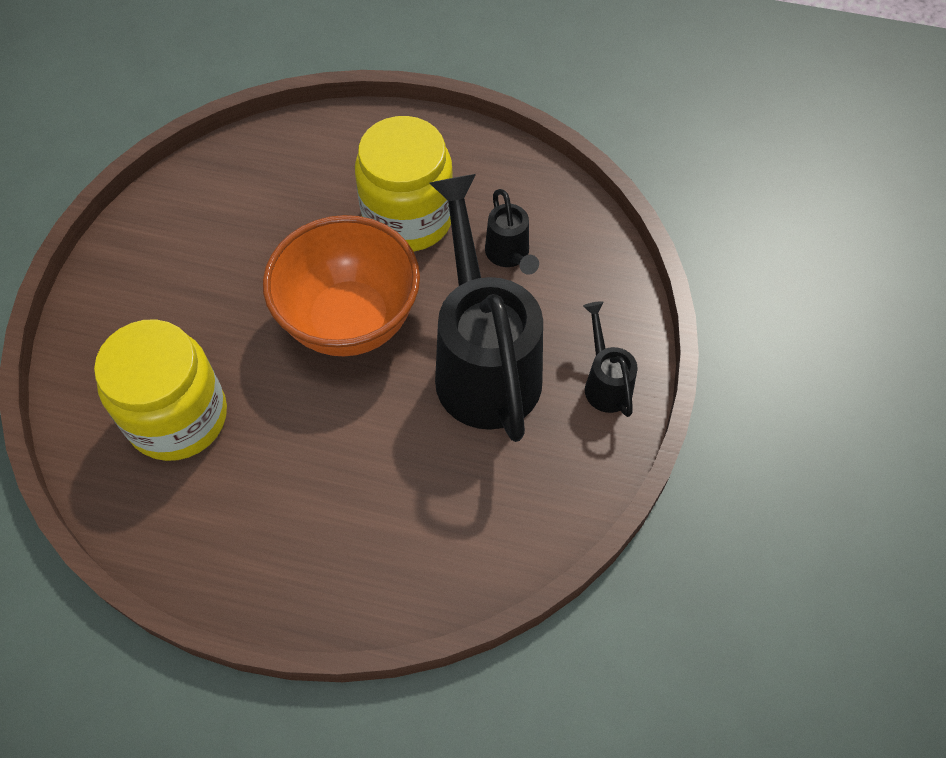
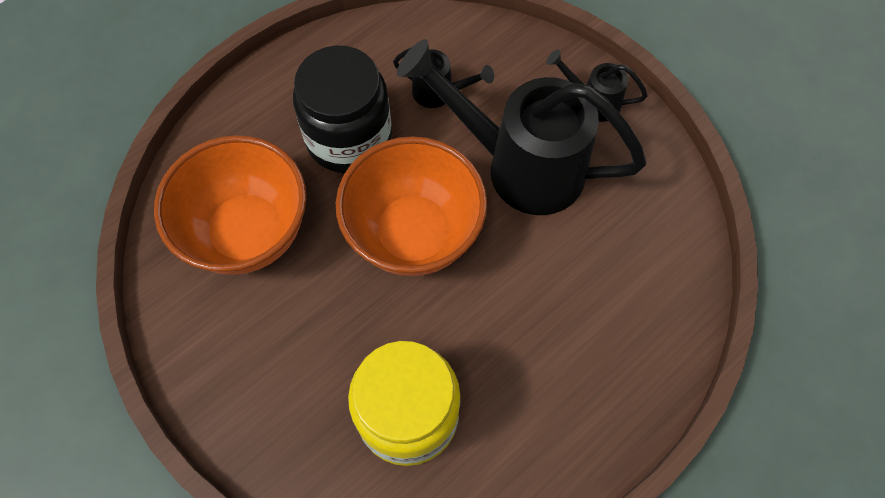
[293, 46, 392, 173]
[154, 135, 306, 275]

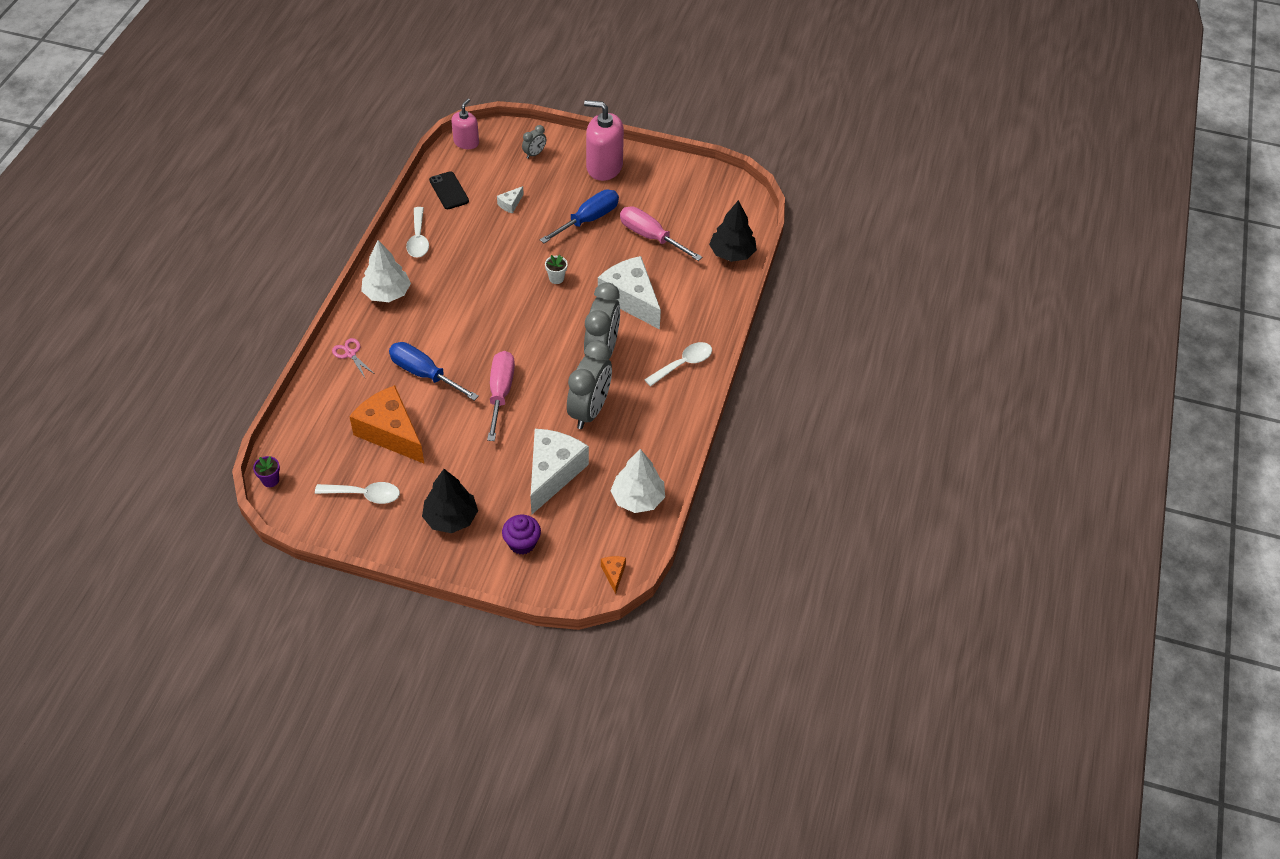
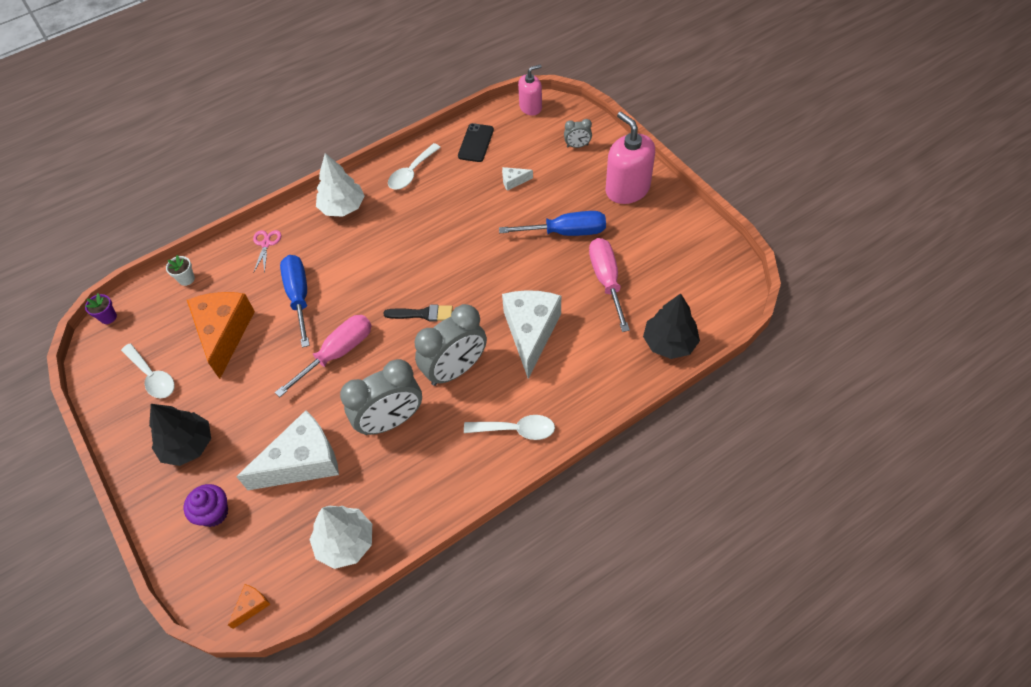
[166, 255, 195, 286]
[383, 305, 453, 321]

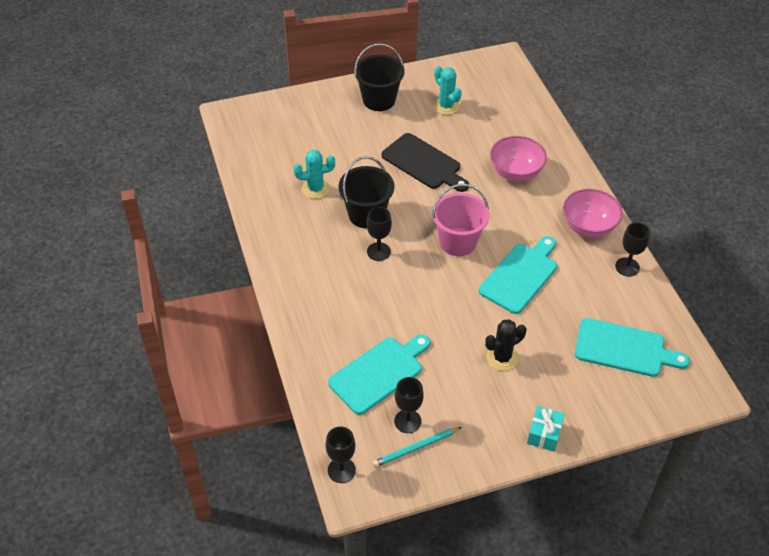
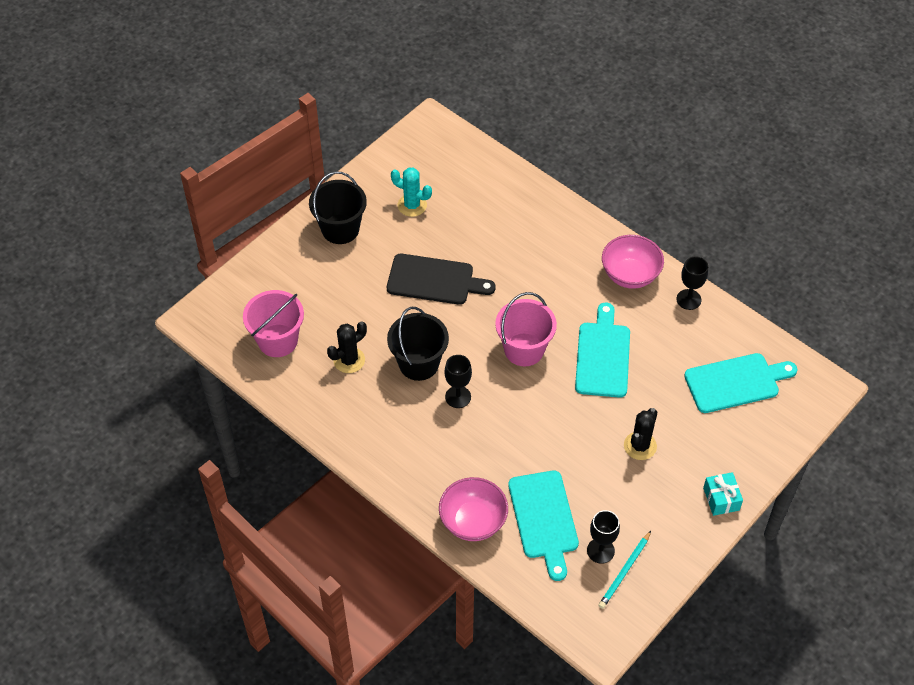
[327, 321, 367, 373]
[325, 427, 356, 483] (first image)
[508, 471, 579, 581]
[439, 477, 508, 541]
[243, 290, 304, 357]

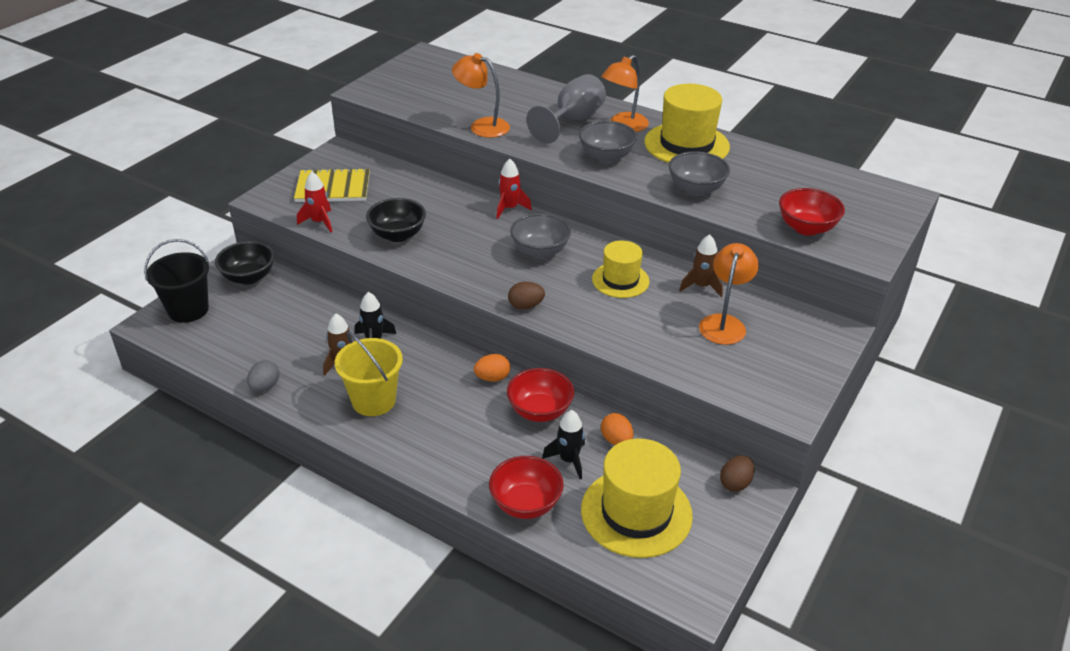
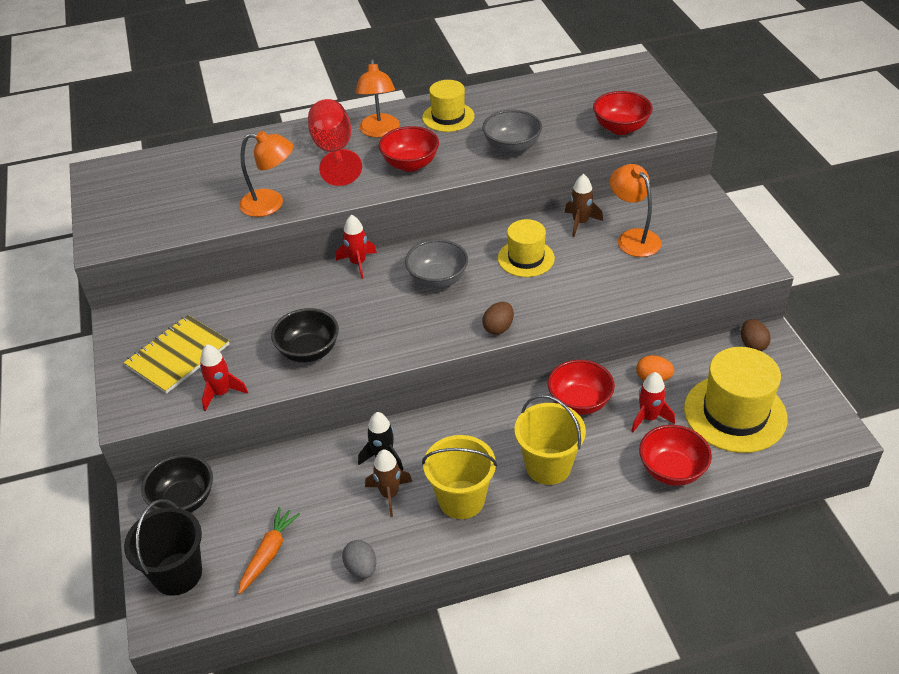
[239, 131, 294, 217]
[474, 354, 510, 382] (first image)
[308, 99, 362, 186]
[631, 372, 675, 432]
[379, 126, 439, 172]
[422, 80, 475, 132]
[238, 507, 300, 594]
[515, 394, 586, 485]

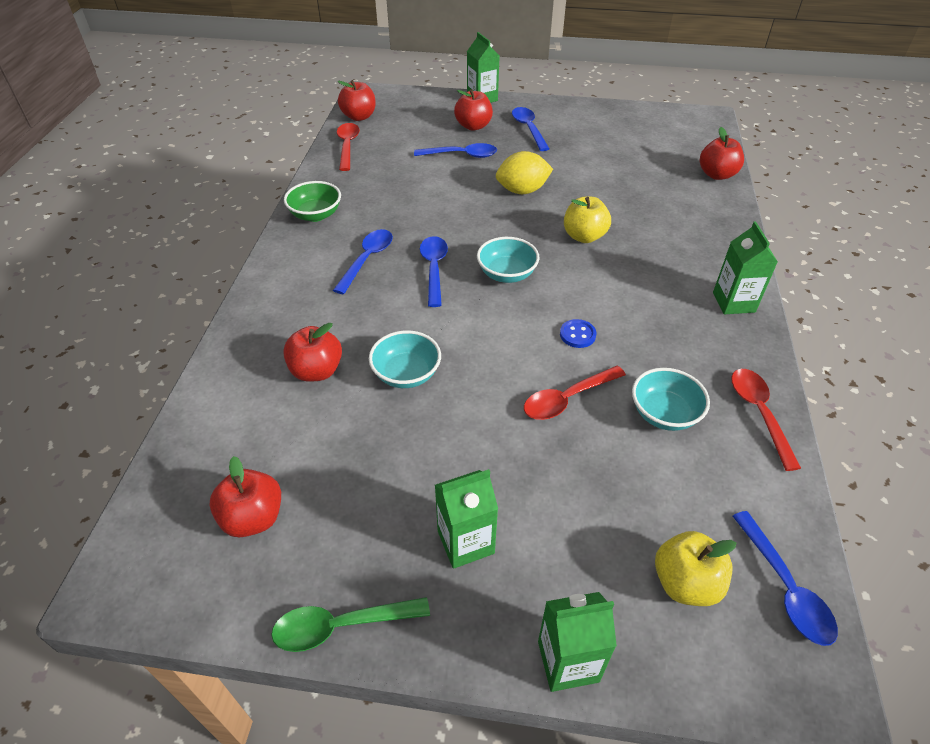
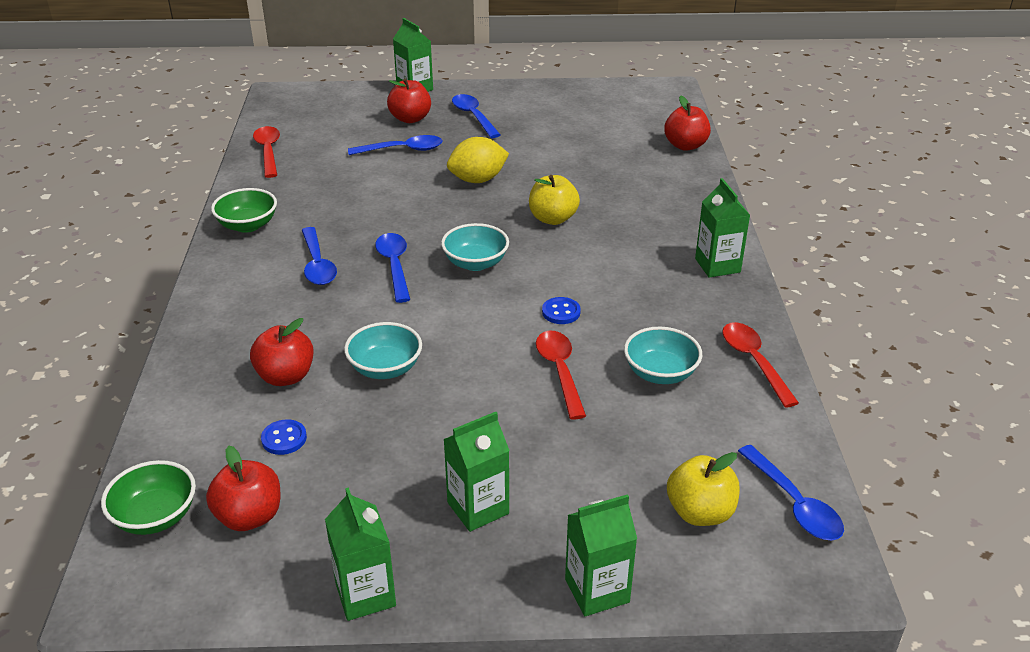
[325, 487, 396, 621]
[302, 227, 337, 285]
[338, 80, 376, 121] (first image)
[536, 331, 586, 420]
[101, 460, 196, 535]
[261, 419, 307, 455]

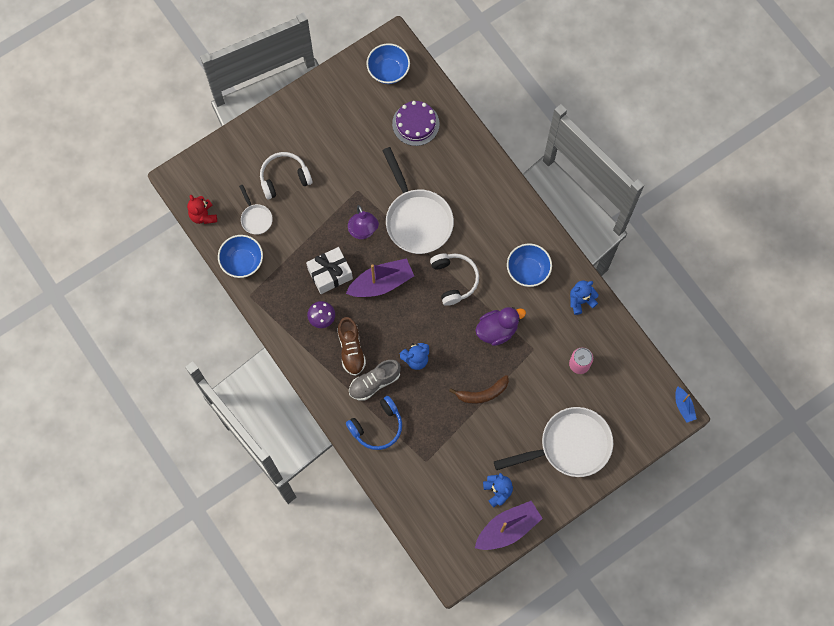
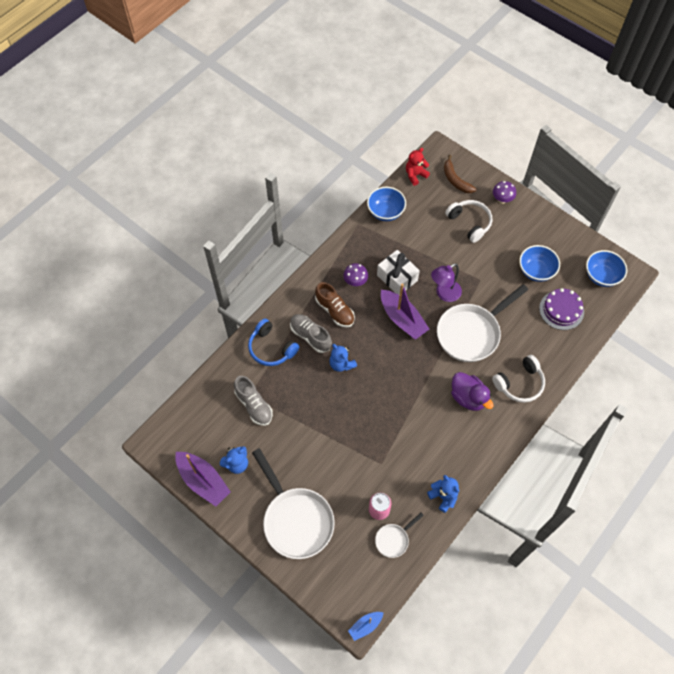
[375, 513, 424, 558]
[315, 282, 355, 327]
[492, 355, 545, 403]
[444, 155, 477, 193]
[451, 372, 494, 411]
[519, 245, 560, 282]
[234, 376, 273, 426]
[493, 181, 516, 204]

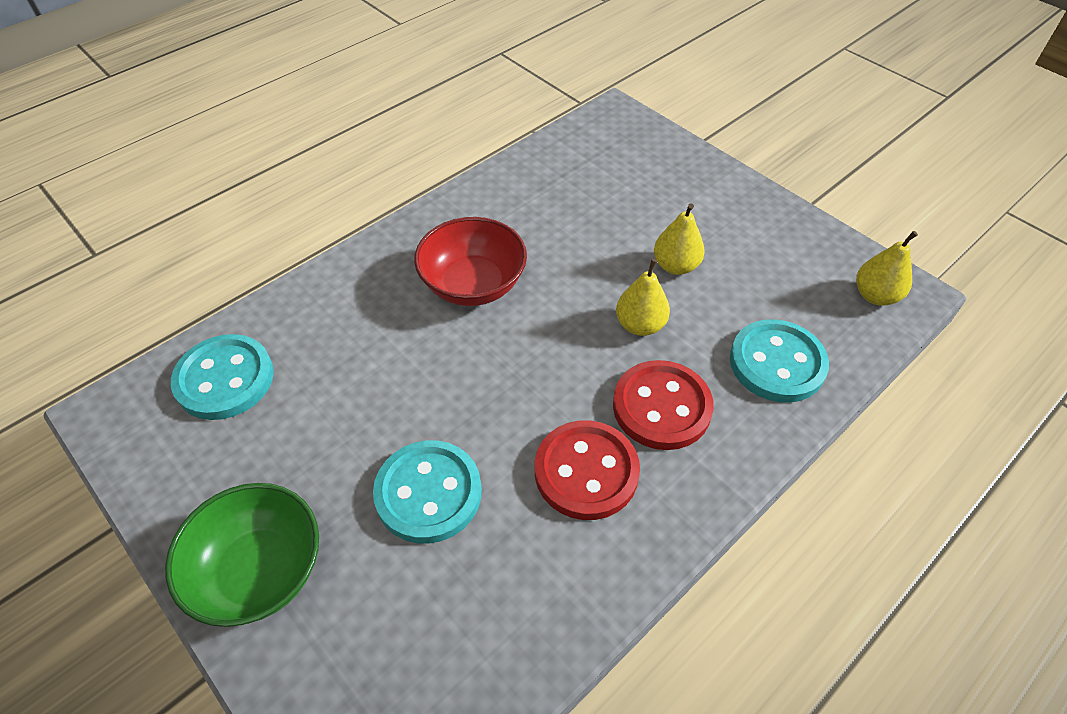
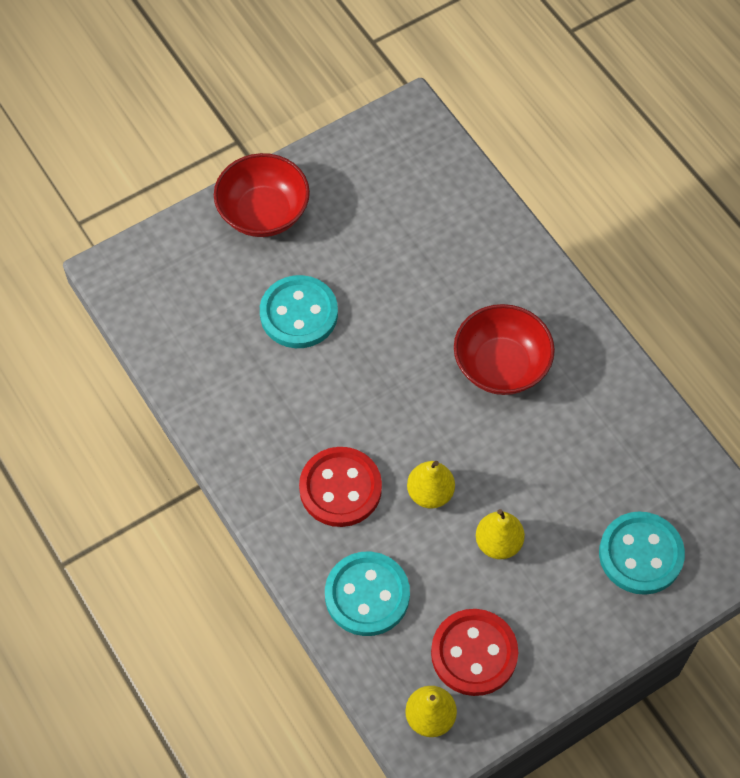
[214, 153, 310, 237]
[599, 511, 685, 595]
[431, 609, 518, 696]

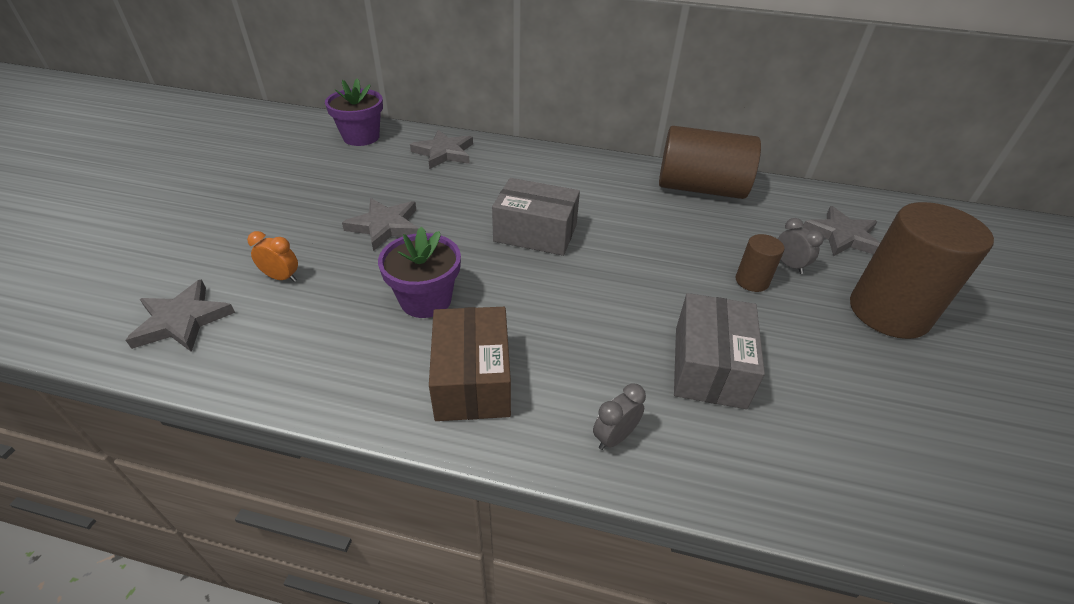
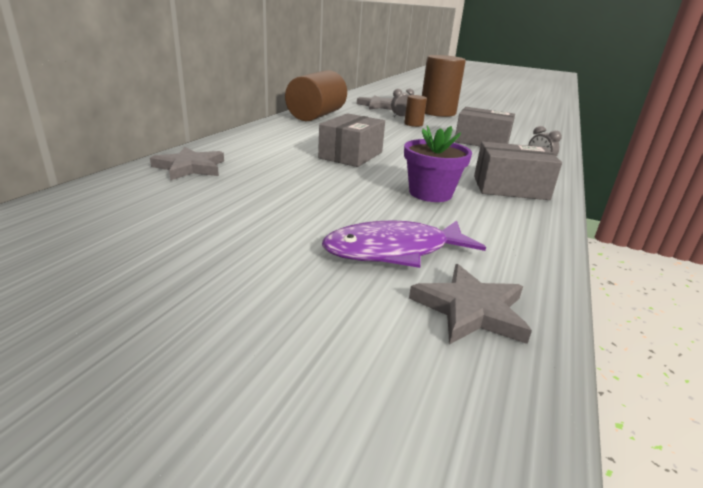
[322, 220, 486, 268]
[325, 78, 383, 146] (first image)
[342, 198, 419, 251] (first image)
[474, 142, 562, 200]

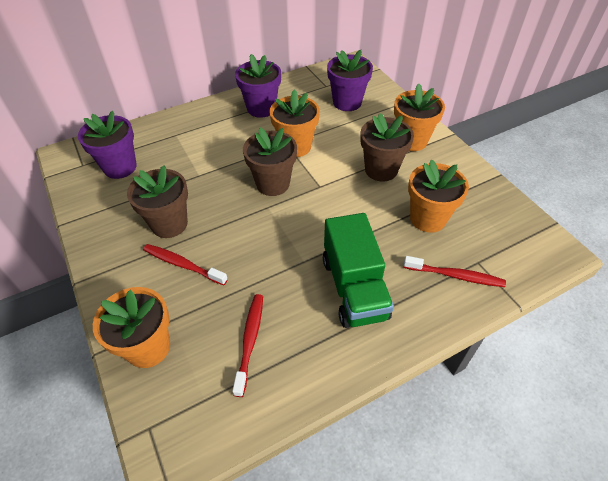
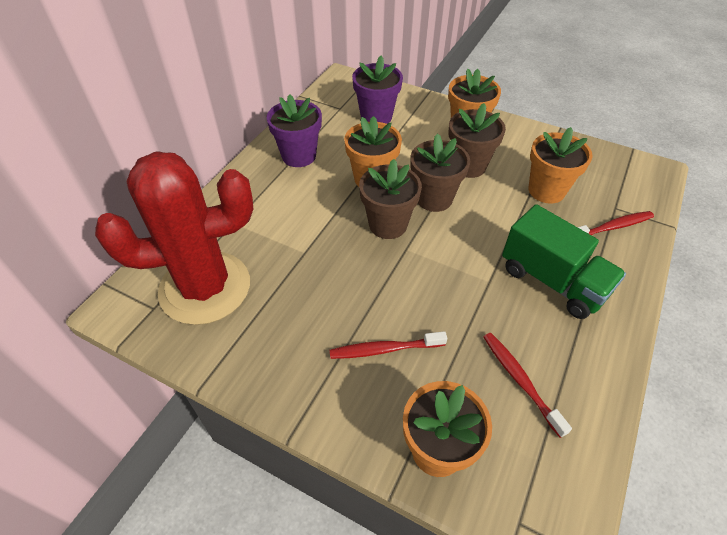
[95, 151, 253, 325]
[410, 133, 470, 212]

